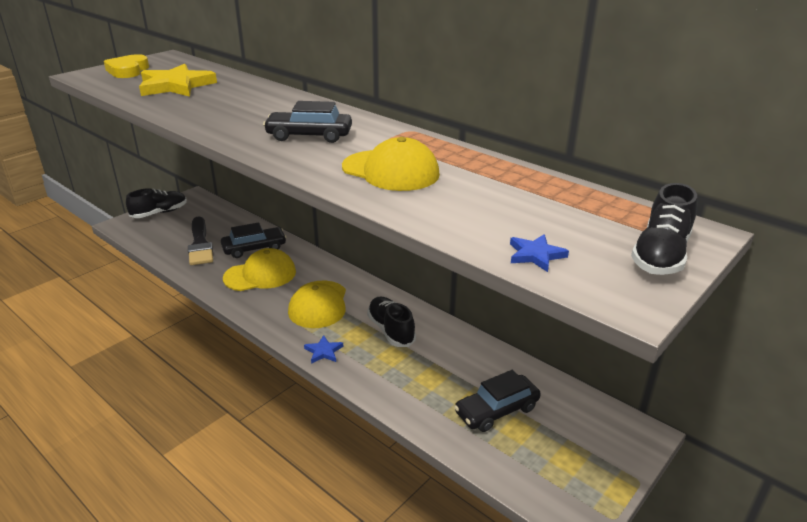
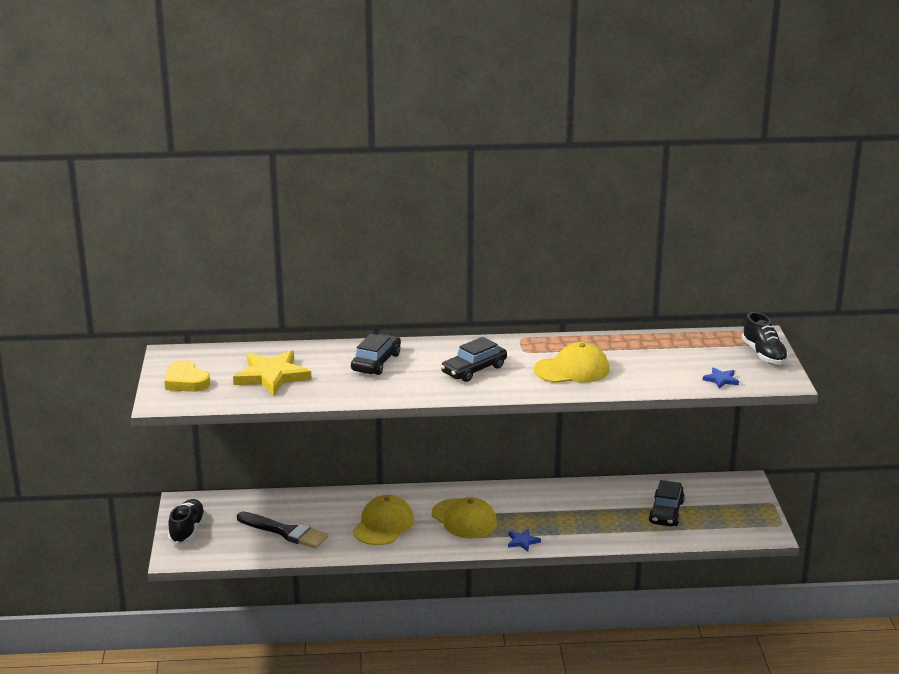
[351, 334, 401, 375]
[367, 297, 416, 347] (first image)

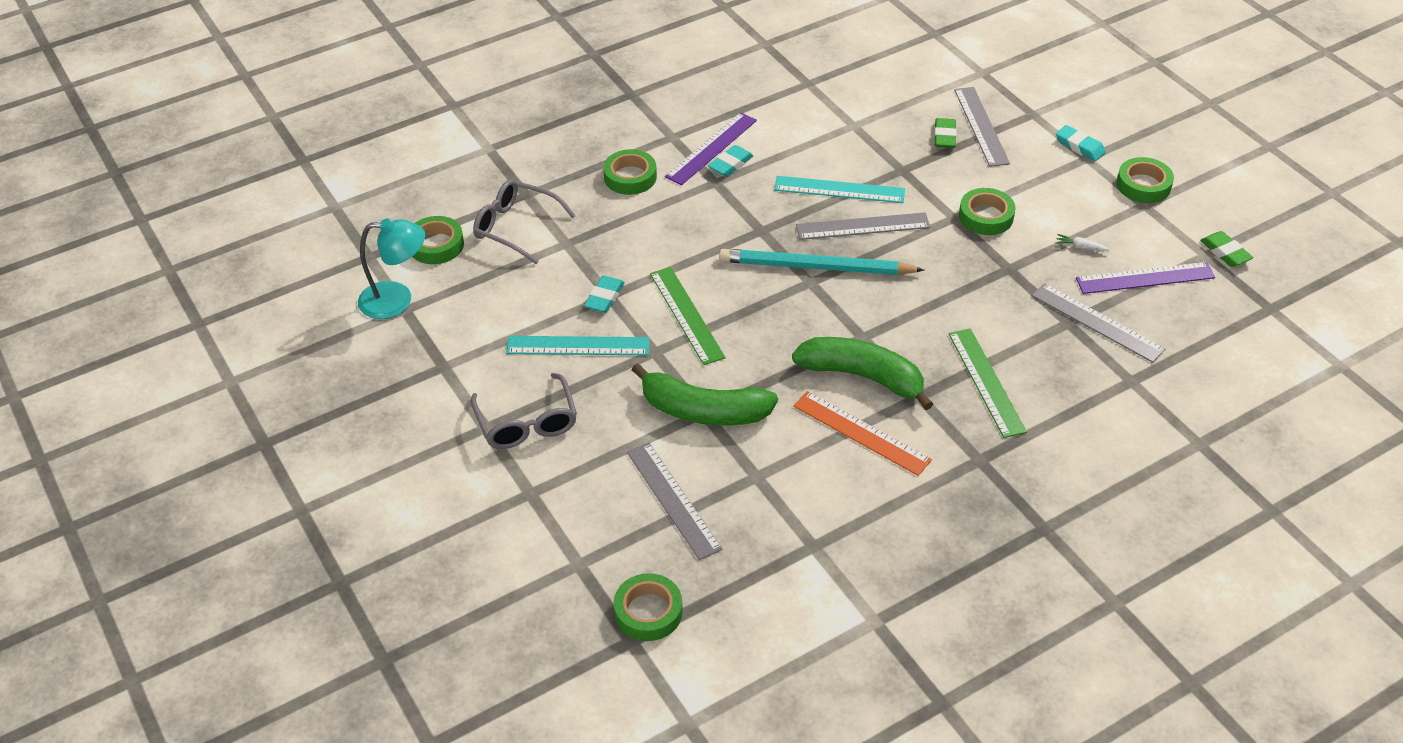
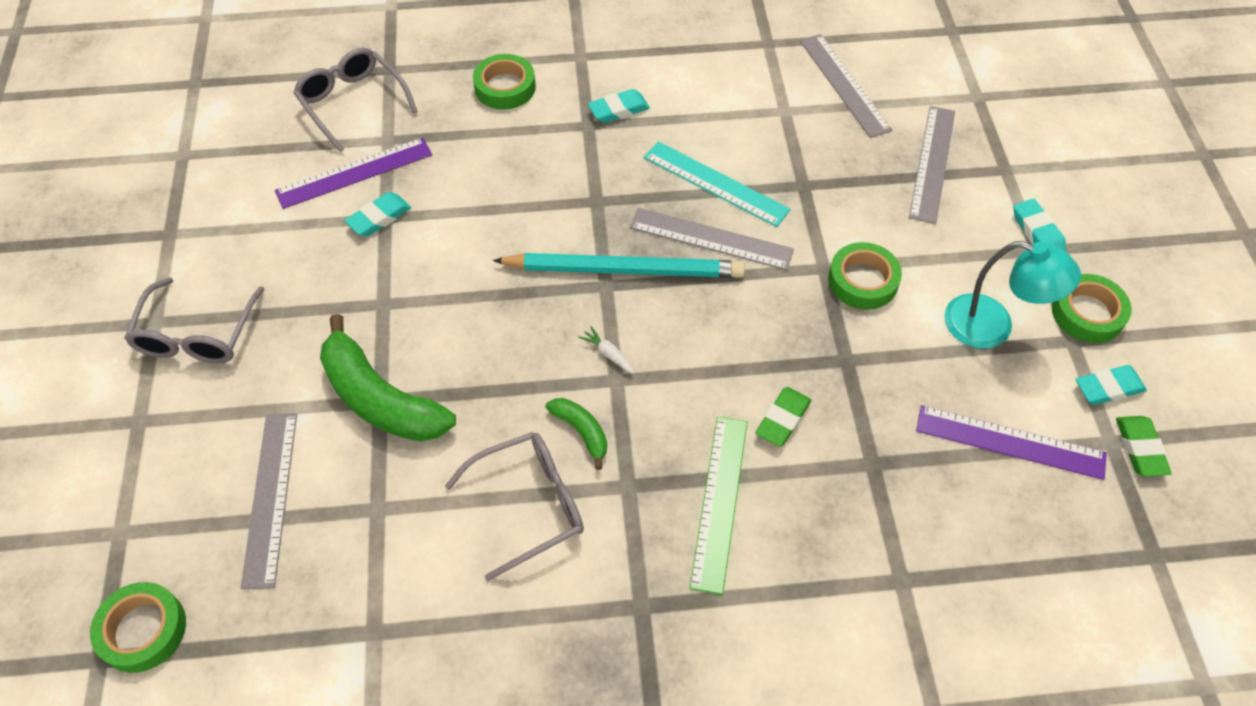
[944, 241, 1081, 348]
[412, 216, 464, 264] (first image)
[506, 336, 650, 355] (first image)
[650, 267, 726, 365] (first image)
[275, 137, 432, 209]
[493, 253, 745, 278]
[546, 398, 607, 470]
[445, 432, 584, 581]
[756, 387, 811, 447]
[800, 34, 892, 138]
[578, 326, 634, 374]
[1075, 365, 1147, 405]

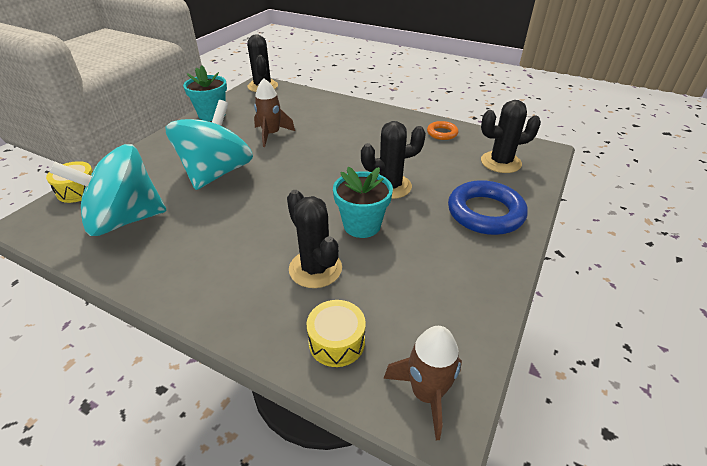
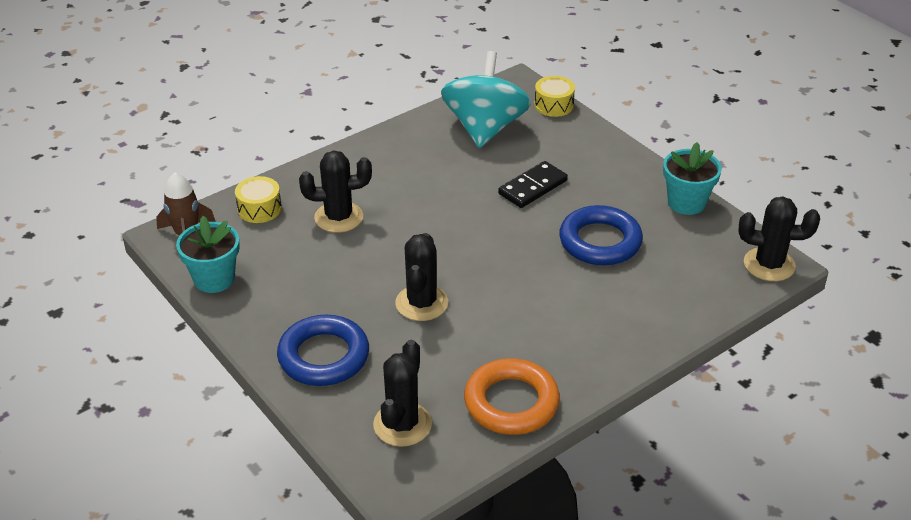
[498, 161, 568, 208]
[559, 205, 643, 265]
[176, 216, 240, 293]
[464, 358, 560, 435]

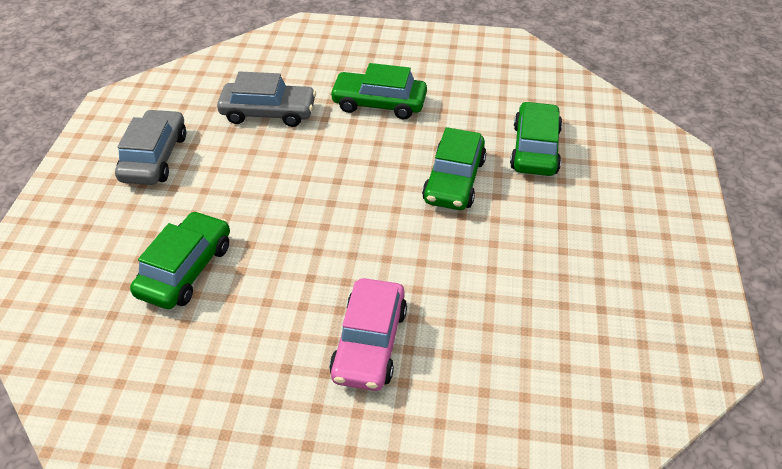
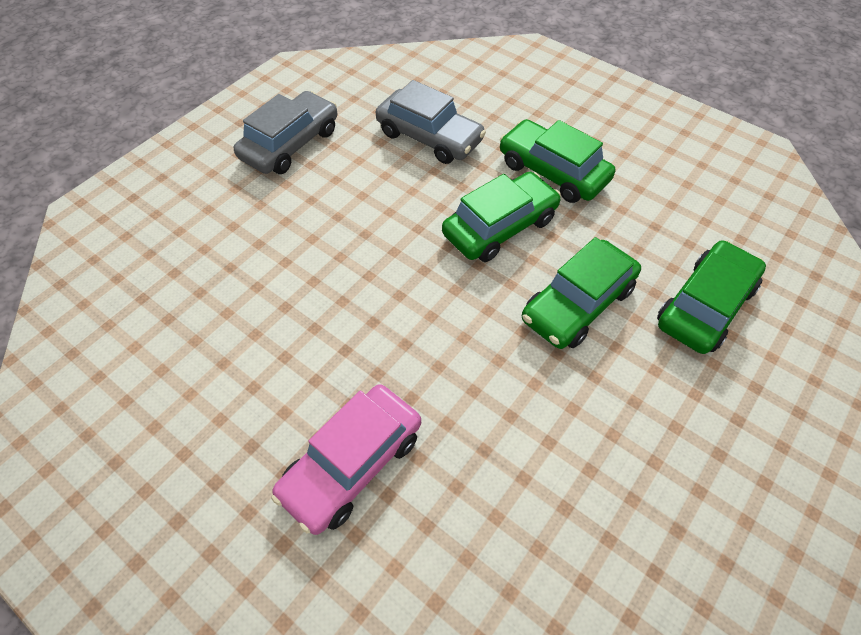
[442, 172, 561, 262]

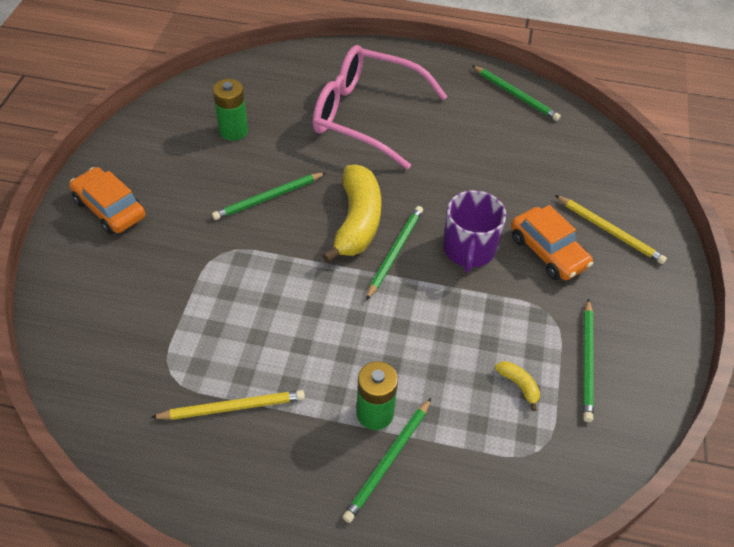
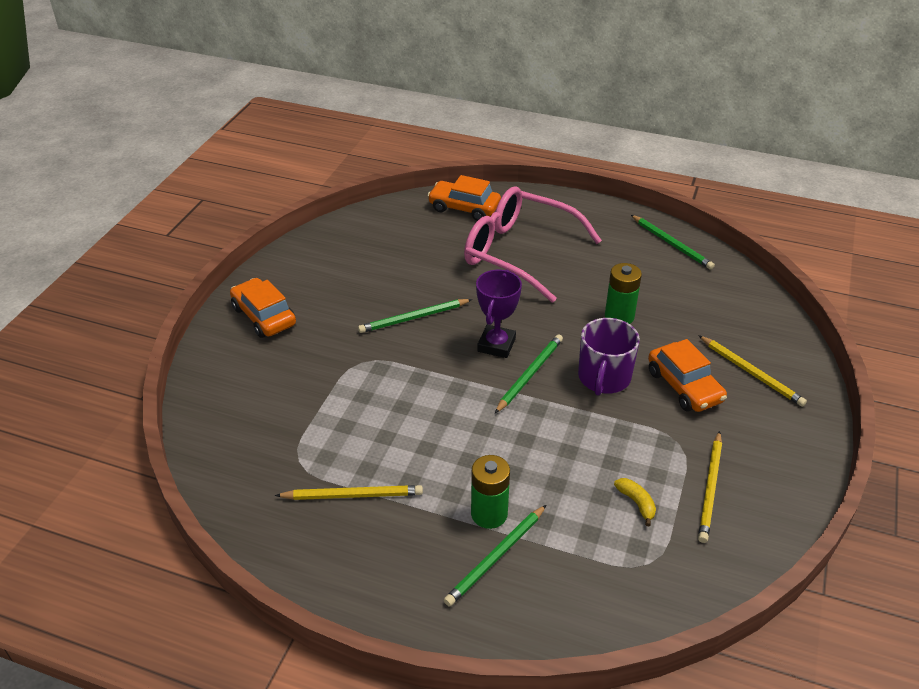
[605, 263, 642, 324]
[476, 270, 522, 358]
[698, 431, 722, 543]
[428, 175, 501, 221]

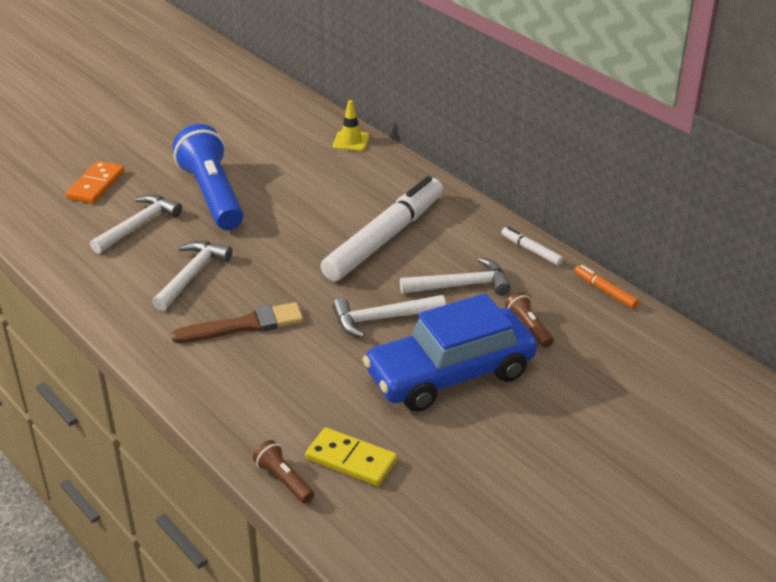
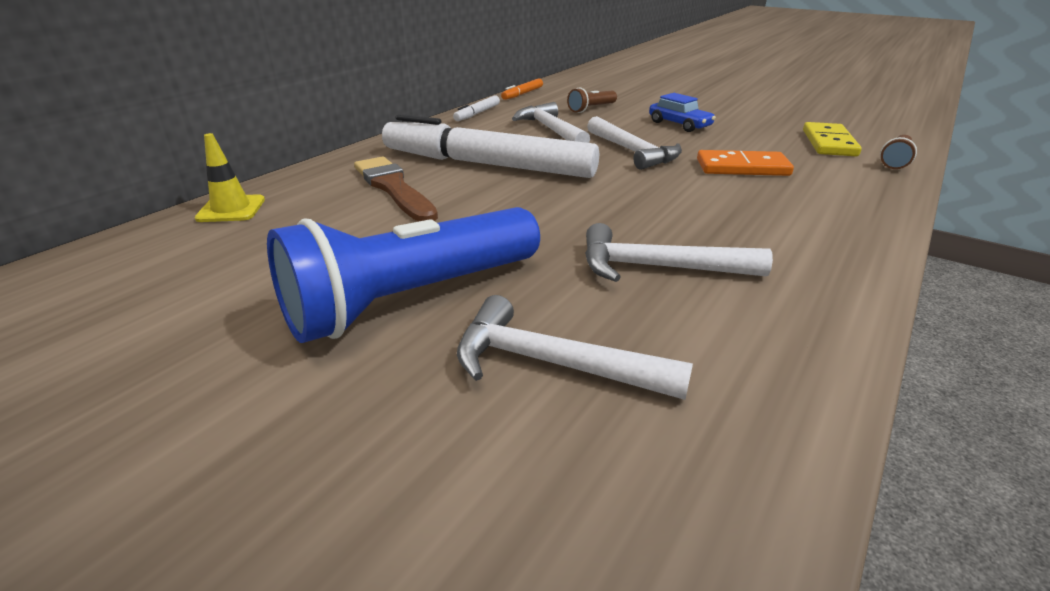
[697, 150, 794, 176]
[354, 157, 438, 222]
[649, 93, 716, 132]

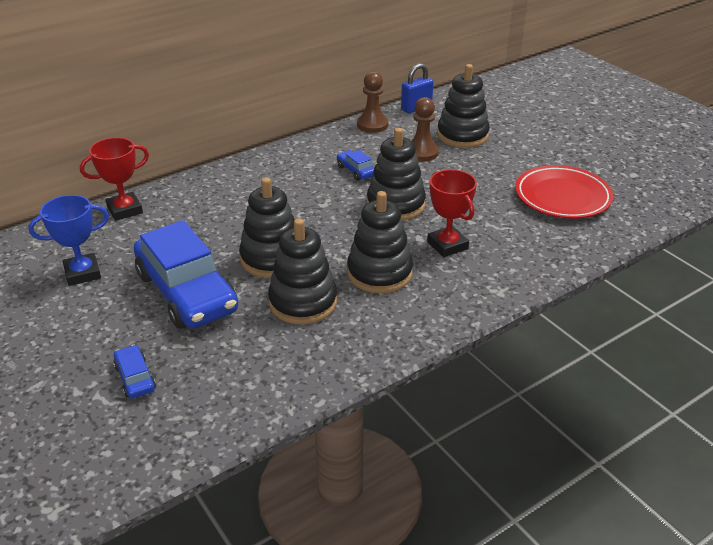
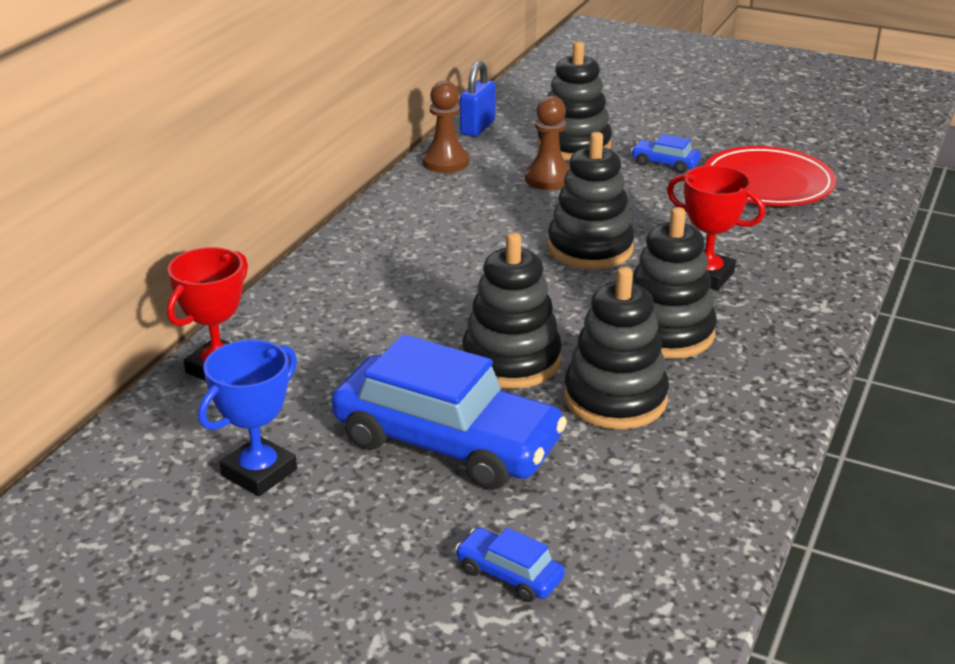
[631, 134, 701, 173]

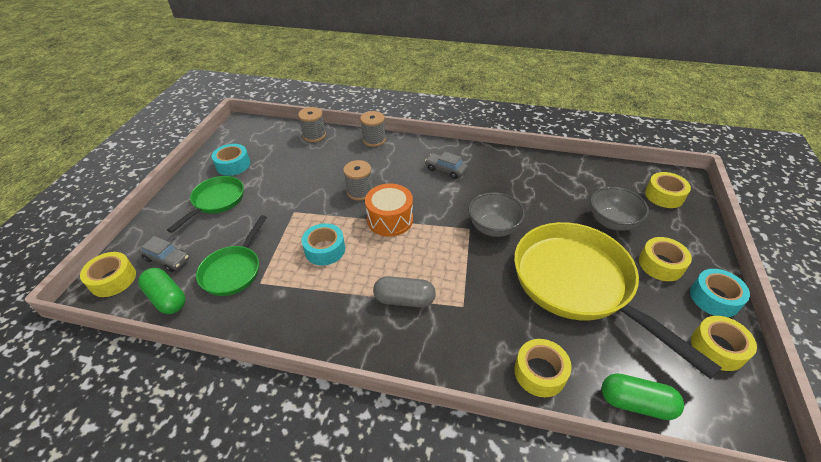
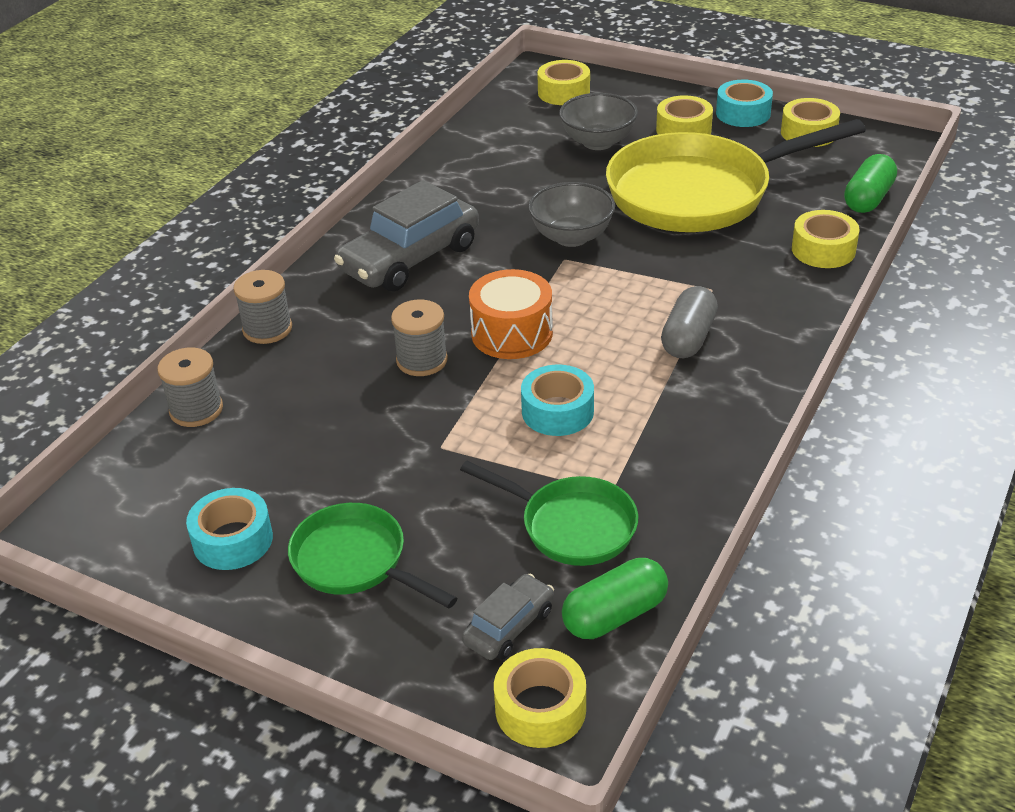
[334, 180, 479, 291]

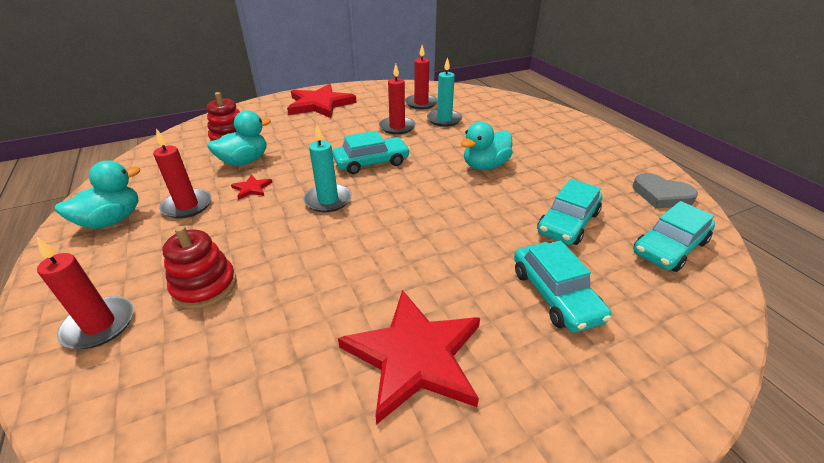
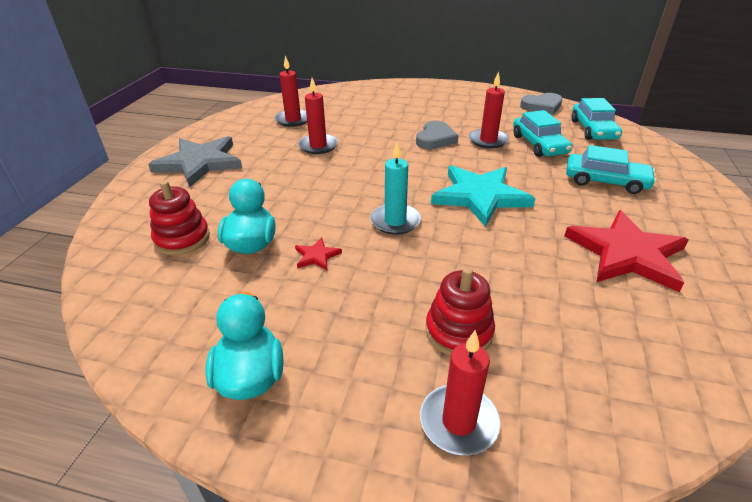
[469, 72, 509, 149]
[148, 136, 242, 187]
[332, 131, 410, 174] (first image)
[427, 57, 462, 127] (first image)
[416, 121, 459, 149]
[431, 165, 535, 227]

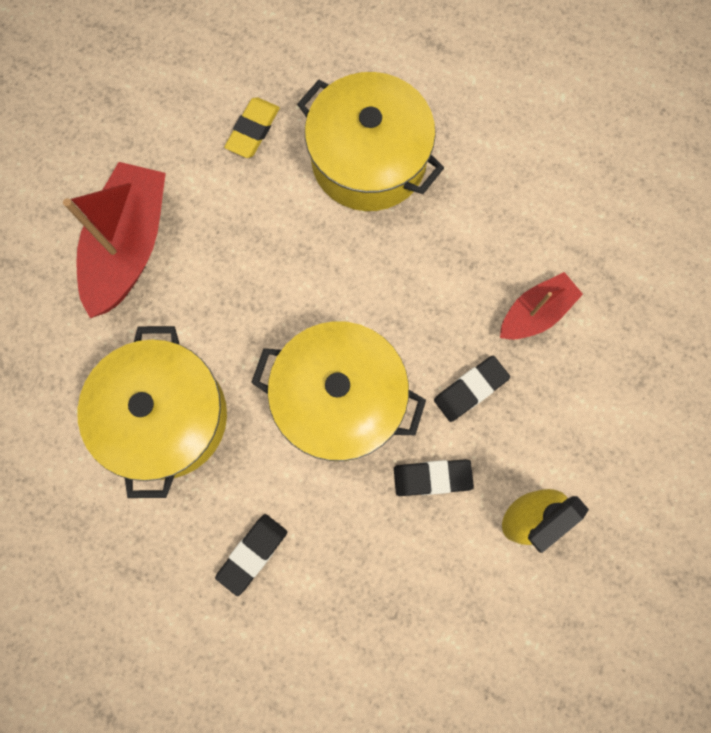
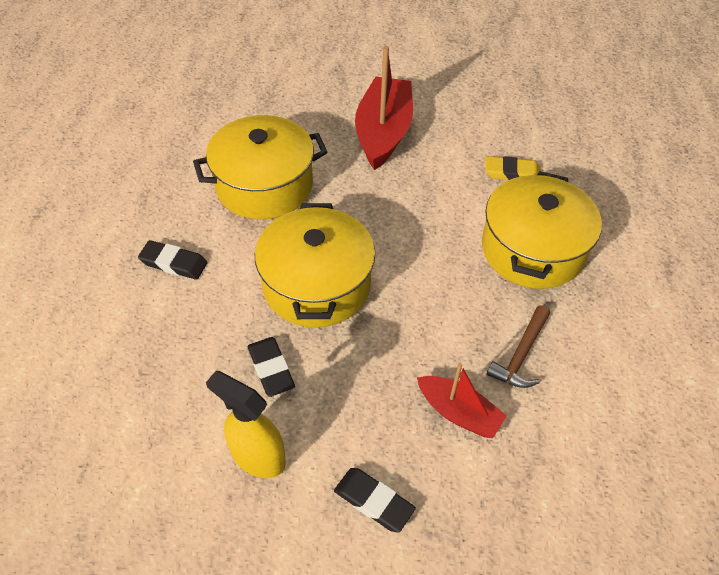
[355, 46, 413, 170]
[334, 468, 416, 533]
[486, 305, 550, 388]

